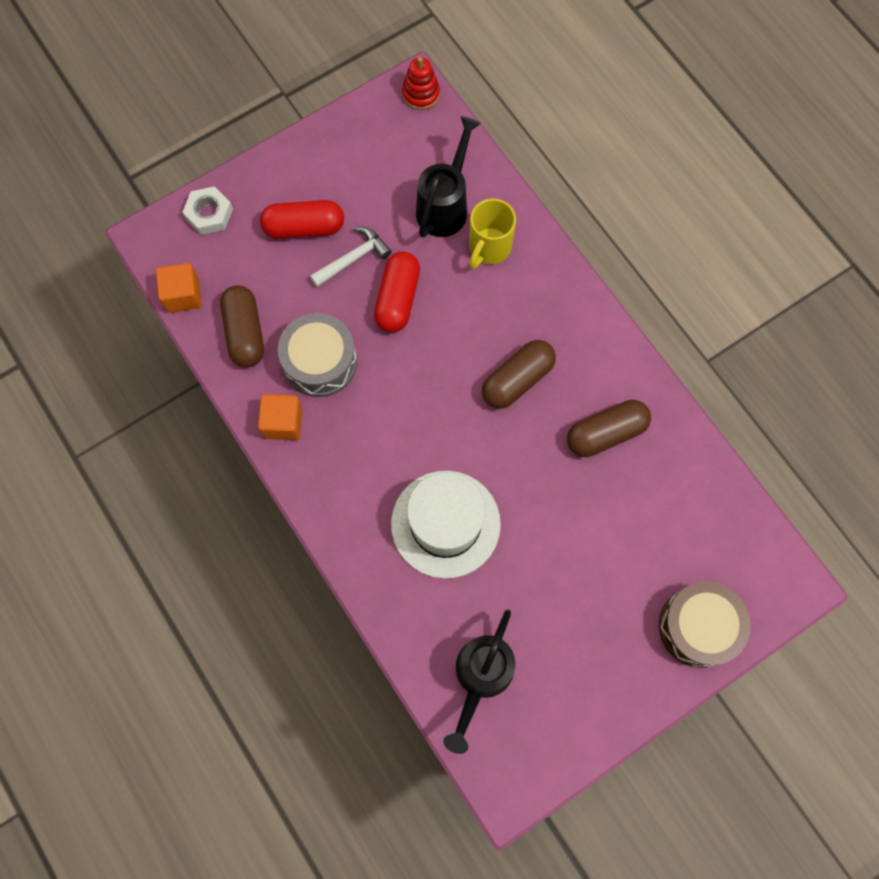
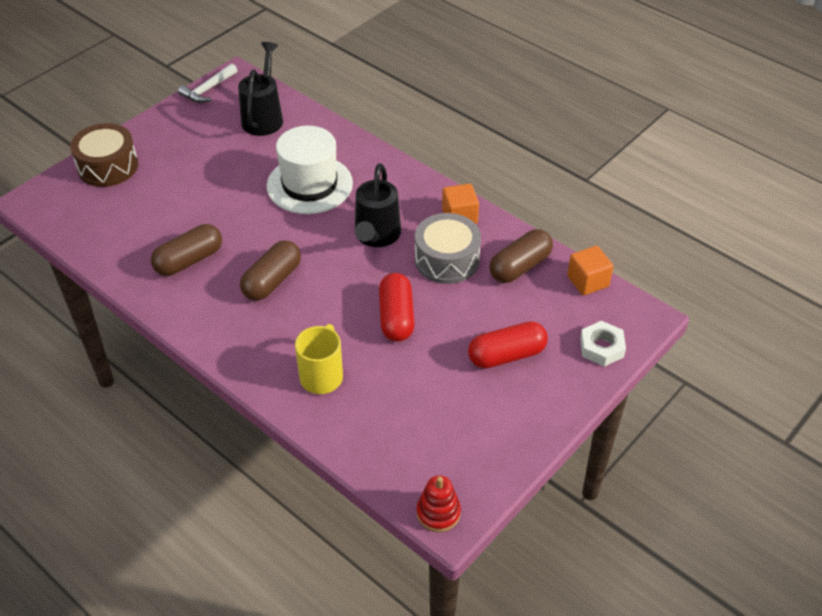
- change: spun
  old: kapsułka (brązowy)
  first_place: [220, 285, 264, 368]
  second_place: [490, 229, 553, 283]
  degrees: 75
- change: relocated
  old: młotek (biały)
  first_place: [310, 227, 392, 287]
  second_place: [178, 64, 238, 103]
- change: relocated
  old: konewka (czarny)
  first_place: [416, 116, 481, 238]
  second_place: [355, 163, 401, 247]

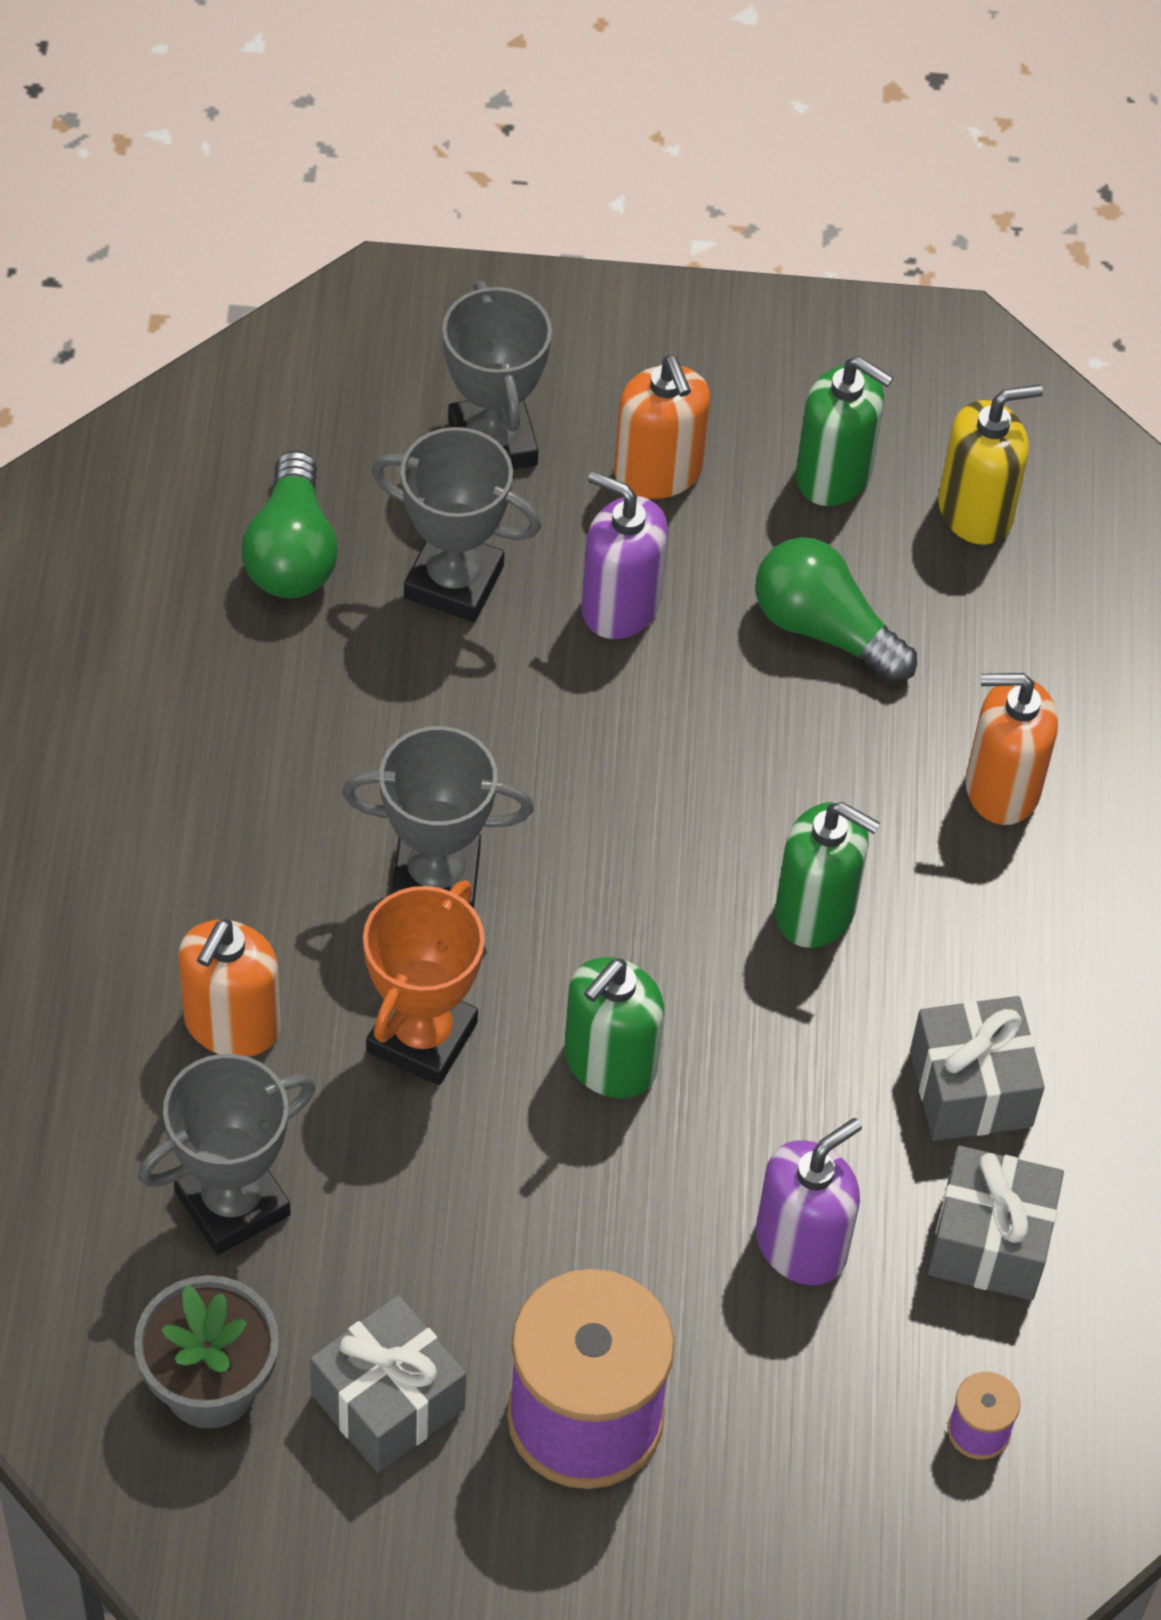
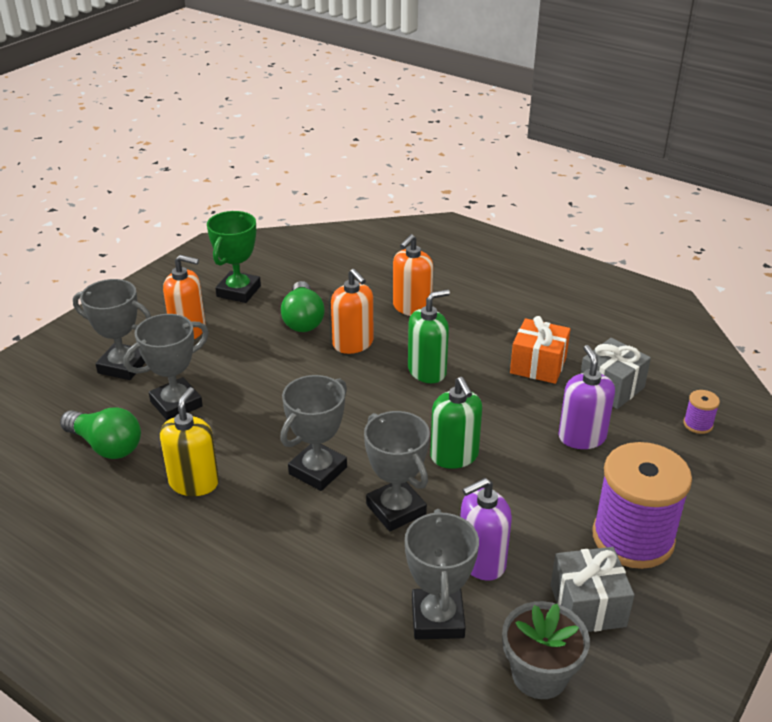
- change: relocated
  old: dozownik mydła (pomarańczowy)
  first_place: [178, 919, 281, 1057]
  second_place: [331, 269, 374, 354]
- change: colour
  old: puchar (pomarańczowy)
  new: puchar (szary)
  first_place: [363, 880, 485, 1085]
  second_place: [364, 411, 430, 531]
- change: relocated
  old: dozownik mydła (fioletowy)
  first_place: [581, 471, 668, 639]
  second_place: [460, 478, 512, 581]
- change: spun
  old: żarówka (zielony)
  first_place: [756, 537, 917, 683]
  second_place: [281, 281, 325, 332]
  degrees: -75
- change: exchanged
  old: dozownik mydła (zielony)
  new: puchar (zielony)
  first_place: [796, 356, 894, 506]
  second_place: [207, 211, 261, 303]
- change: colour
  old: prezent (szary)
  new: prezent (pomarańczowy)
  first_place: [910, 996, 1045, 1141]
  second_place: [510, 316, 570, 384]
- change: relocated
  old: dozownik mydła (żółty)
  first_place: [938, 384, 1043, 545]
  second_place: [160, 387, 219, 496]

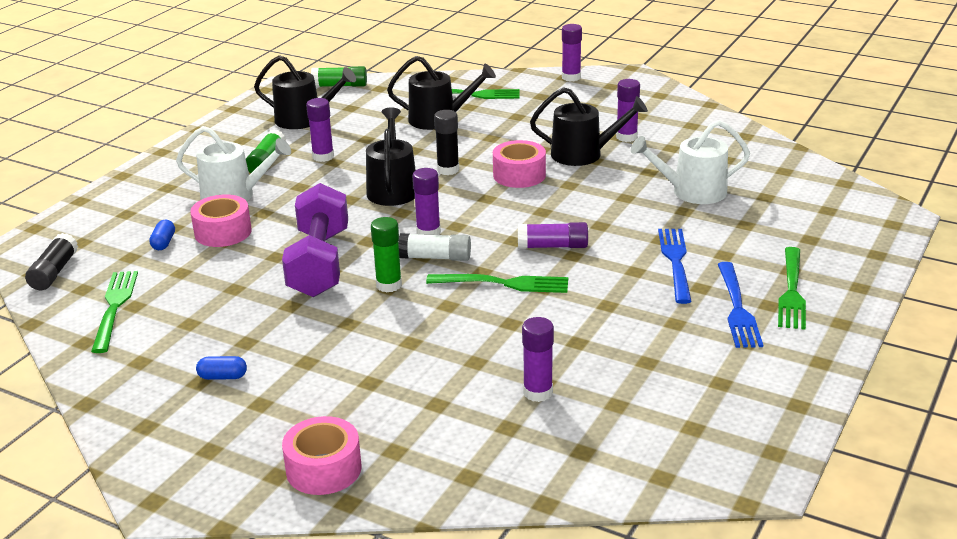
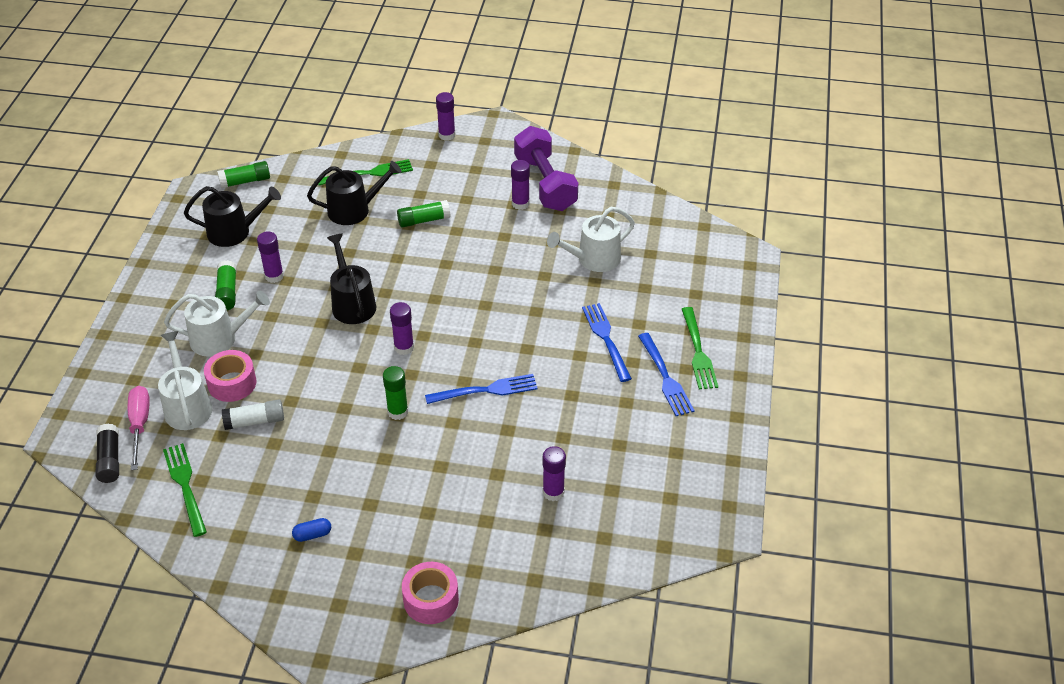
- change: exchanged
  old: kapsułka (niebieski)
  new: konewka (biały)
  first_place: [149, 219, 175, 250]
  second_place: [158, 331, 212, 430]
- change: relocated
  old: hantel (fioletowy)
  first_place: [282, 183, 348, 297]
  second_place: [514, 126, 578, 211]
- change: relocated
  old: klej w sztyfcie (biały)
  first_place: [398, 233, 471, 261]
  second_place: [222, 400, 284, 430]
- change: colour
  old: widelec (zielony)
  new: widelec (niebieski)
  first_place: [426, 274, 568, 293]
  second_place: [425, 374, 538, 404]
- change: missing
  old: klej w sztyfcie (czarny)
  first_place: [434, 110, 459, 175]
- change: missing
  old: taśma klejąca (różowy)
  first_place: [493, 140, 546, 188]
- change: missing
  old: klej w sztyfcie (fioletowy)
  first_place: [518, 222, 588, 249]
- change: missing
  old: konewka (czarny)
  first_place: [530, 87, 648, 166]
- change: appeared
  new: śrubokręt (różowy)
  second_place: [128, 386, 150, 470]
- change: appeared
  new: klej w sztyfcie (zielony)
  second_place: [397, 200, 450, 228]

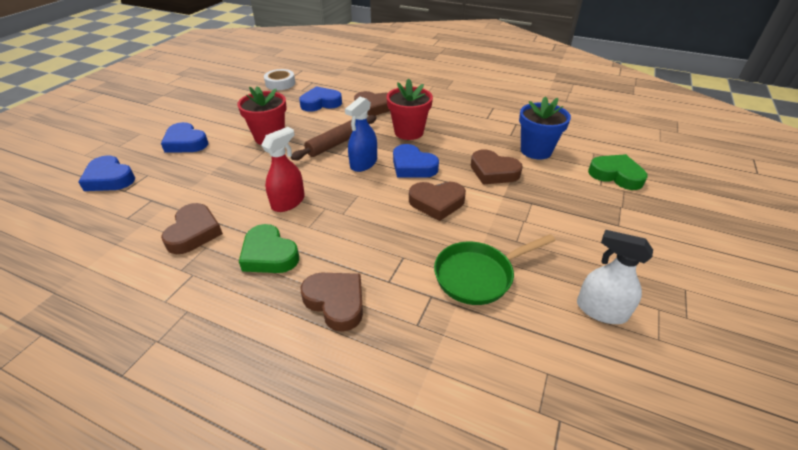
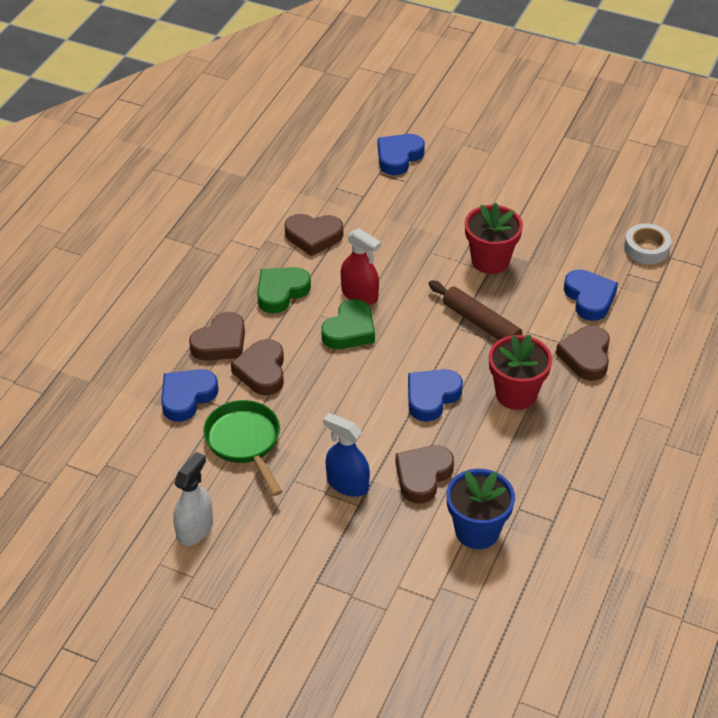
- change: relocated
  old: serce (niebieski)
  first_place: [161, 122, 208, 153]
  second_place: [161, 369, 219, 422]
- change: relocated
  old: spryskiwacz (niebieski)
  first_place: [345, 97, 377, 172]
  second_place: [323, 413, 370, 497]
- change: relocated
  old: serce (brązowy)
  first_place: [409, 182, 466, 221]
  second_place: [231, 339, 284, 396]
- change: relocated
  old: serce (zielony)
  first_place: [588, 154, 647, 190]
  second_place: [321, 299, 375, 349]

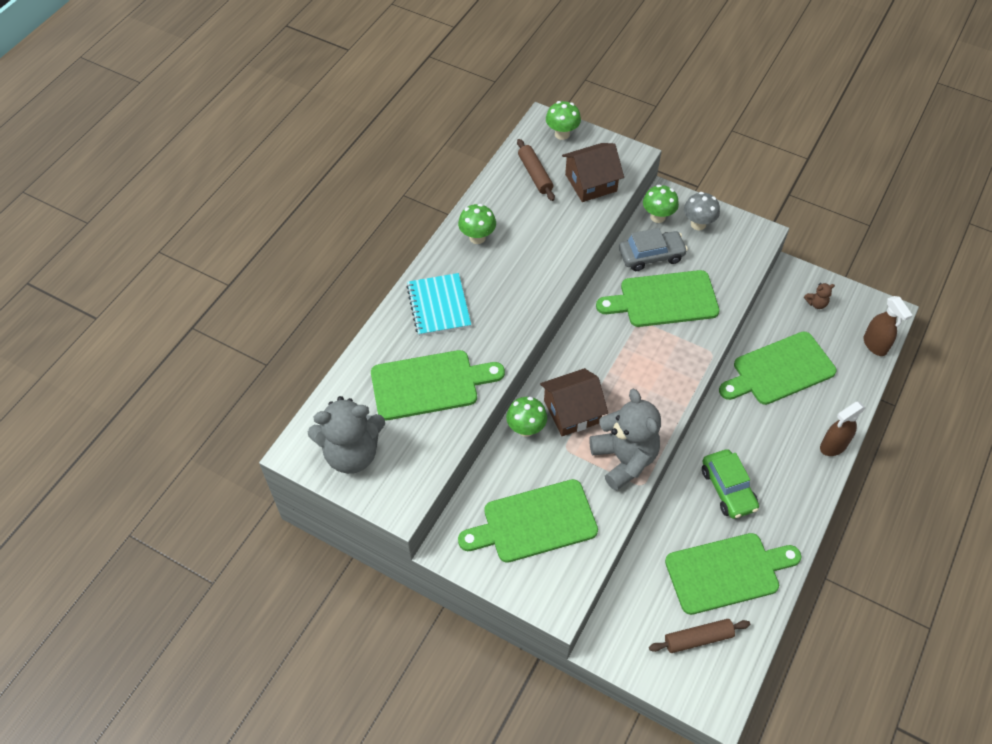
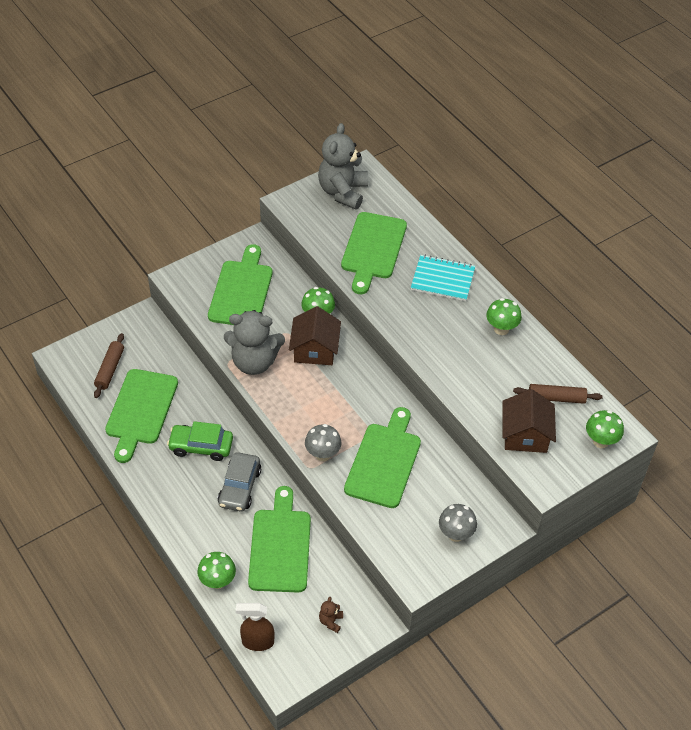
- change: relocated
  old: samochód (szary)
  first_place: [619, 228, 688, 271]
  second_place: [218, 452, 261, 512]
- change: relocated
  old: grzyb (zielony)
  first_place: [643, 185, 679, 223]
  second_place: [197, 552, 236, 589]
- change: missing
  old: spryskiwacz (brązowy)
  first_place: [820, 402, 866, 456]
- change: appeared
  new: grzyb (szary)
  second_place: [305, 424, 342, 461]

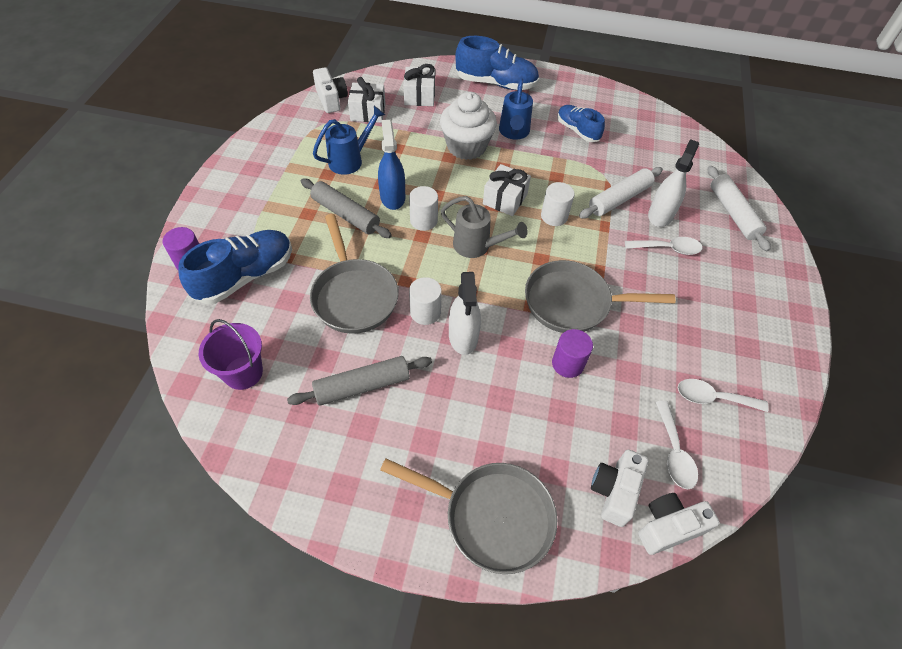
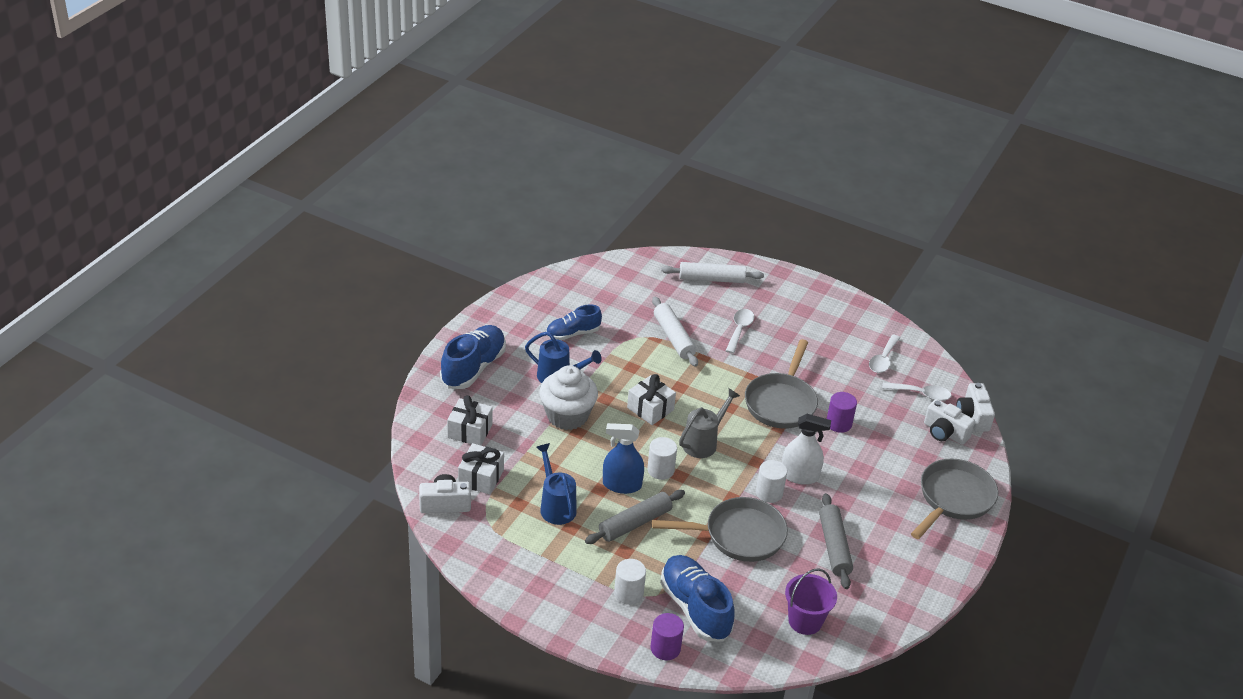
- change: relocated
  old: walec (biały)
  first_place: [541, 182, 575, 226]
  second_place: [614, 559, 646, 605]
- change: missing
  old: spryskiwacz (biały)
  first_place: [648, 139, 699, 227]

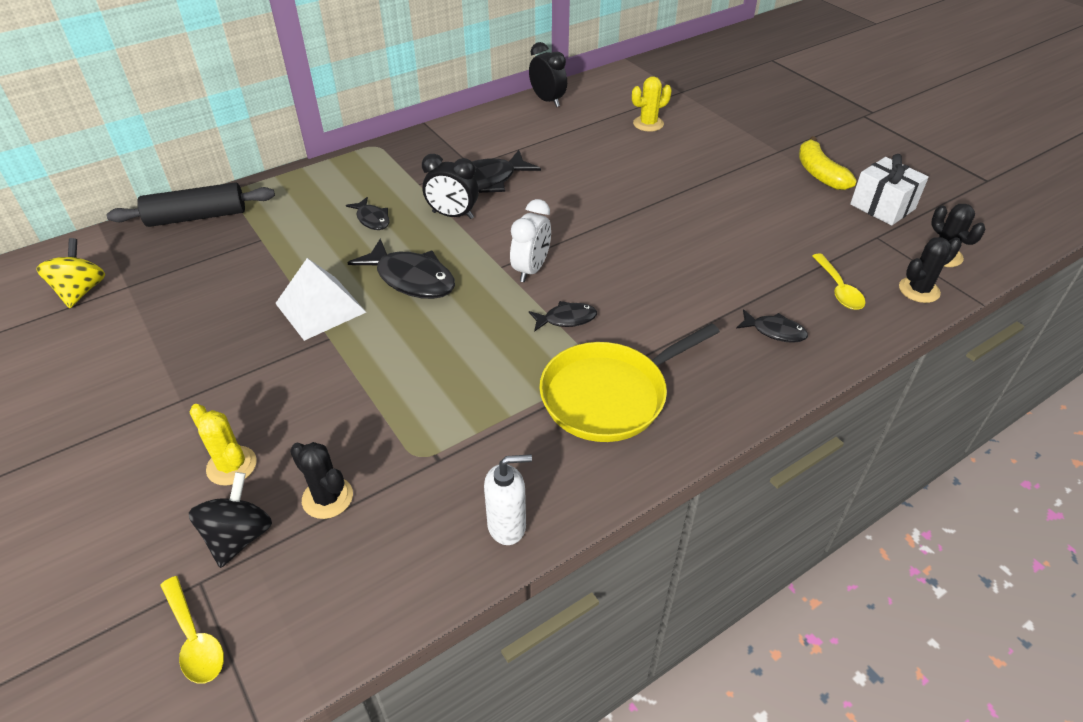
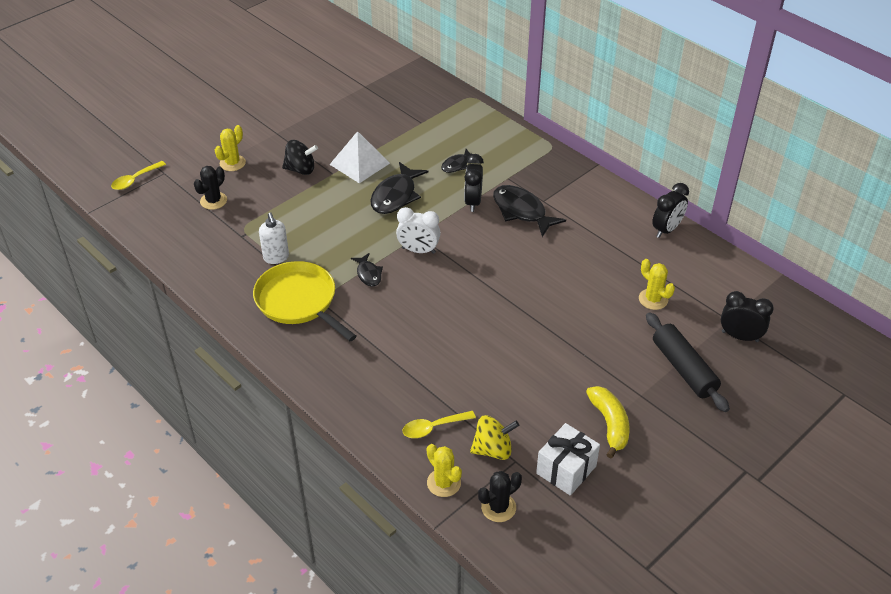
- change: relocated
  old: bączek (żółty)
  first_place: [36, 238, 105, 308]
  second_place: [470, 415, 519, 460]
- change: relocated
  old: wałek do ciasta (czarny)
  first_place: [106, 182, 275, 227]
  second_place: [646, 312, 730, 412]
- change: relocated
  old: bączek (czarny)
  first_place: [189, 472, 272, 568]
  second_place: [282, 140, 318, 175]
- change: relocated
  old: dozownik mydła (biały)
  first_place: [484, 454, 532, 545]
  second_place: [259, 212, 289, 264]
- change: missing
  old: ryba (czarny)
  first_place: [736, 309, 808, 343]
- change: spun
  old: banan (żółty)
  first_place: [799, 136, 857, 190]
  second_place: [586, 386, 630, 458]
  degrees: 105
- change: colour
  old: kaktus (czarny)
  new: kaktus (żółty)
  first_place: [899, 237, 961, 303]
  second_place: [427, 444, 462, 497]
- change: appeared
  new: budzik (czarny)
  second_place: [721, 291, 774, 342]

